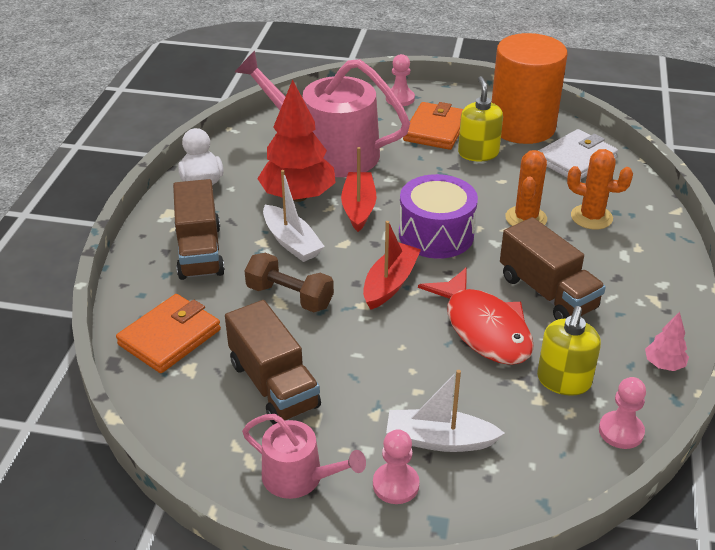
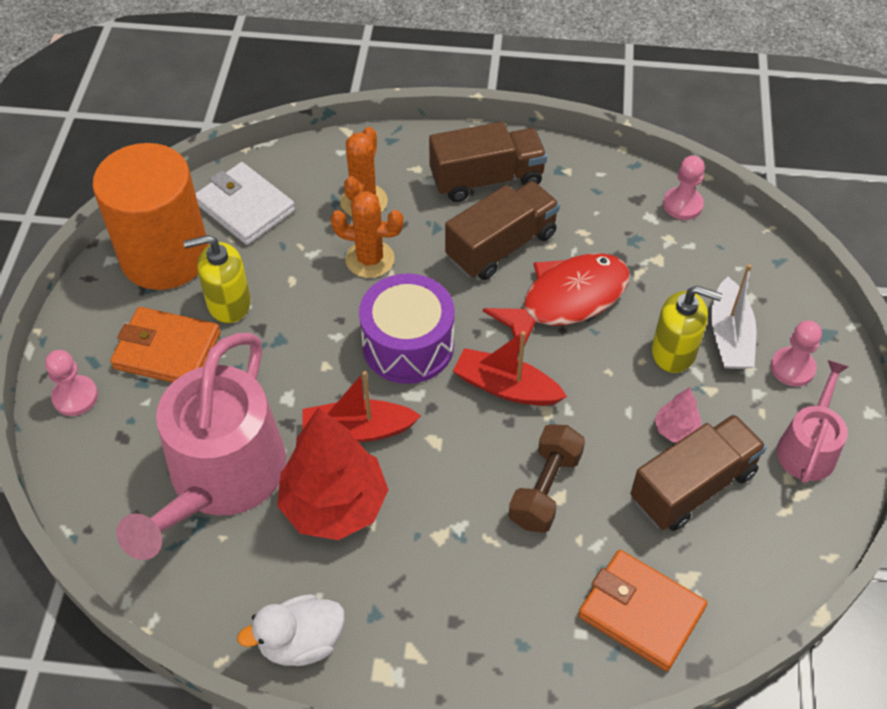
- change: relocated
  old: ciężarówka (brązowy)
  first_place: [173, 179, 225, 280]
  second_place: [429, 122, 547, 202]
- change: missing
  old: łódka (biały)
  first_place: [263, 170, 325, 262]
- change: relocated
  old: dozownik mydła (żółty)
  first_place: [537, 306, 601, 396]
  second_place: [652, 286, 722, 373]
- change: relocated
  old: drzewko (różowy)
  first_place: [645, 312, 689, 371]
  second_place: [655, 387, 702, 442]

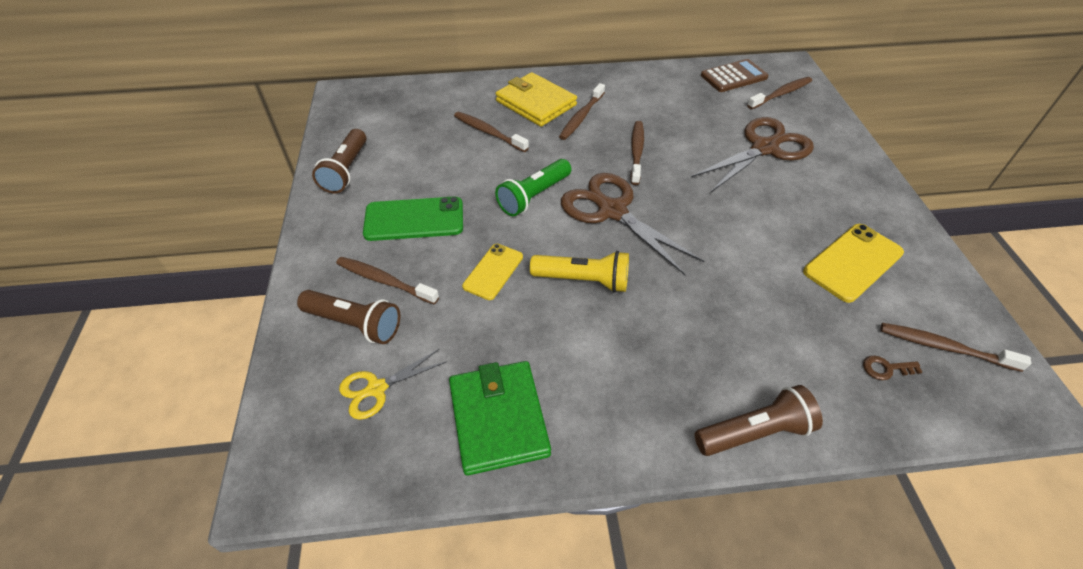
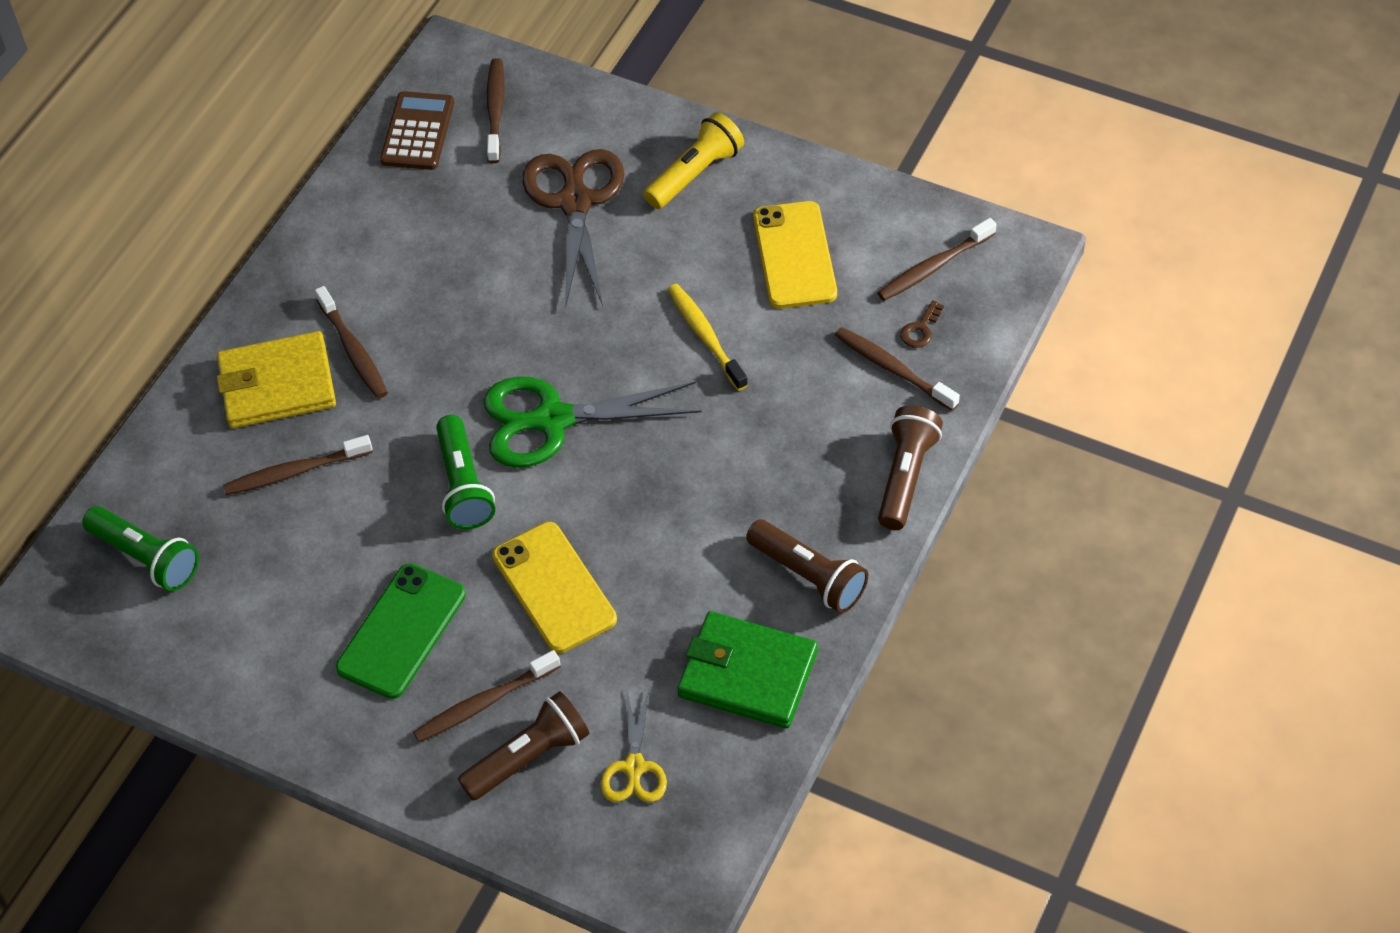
- change: relocated
  old: latarka (brązowy)
  first_place: [312, 129, 366, 193]
  second_place: [746, 520, 868, 613]
- change: size
  old: telefon (żółty)
  first_place: [462, 244, 523, 300]
  second_place: [492, 522, 617, 653]
  factor: 1.55
- change: relocated
  old: latarka (żółty)
  first_place: [530, 251, 629, 293]
  second_place: [644, 112, 744, 209]
- change: colour
  old: nożyczki (brązowy)
  new: nożyczki (zielony)
  first_place: [561, 173, 704, 275]
  second_place: [483, 377, 701, 468]
- change: relocated
  old: szczoteczka do zębów (brązowy)
  first_place: [630, 121, 644, 185]
  second_place: [835, 327, 960, 411]
- change: appeared
  new: latarka (zielony)
  second_place: [82, 506, 199, 591]
- change: appeared
  new: szczoteczka do zębów (żółty)
  second_place: [668, 284, 748, 391]

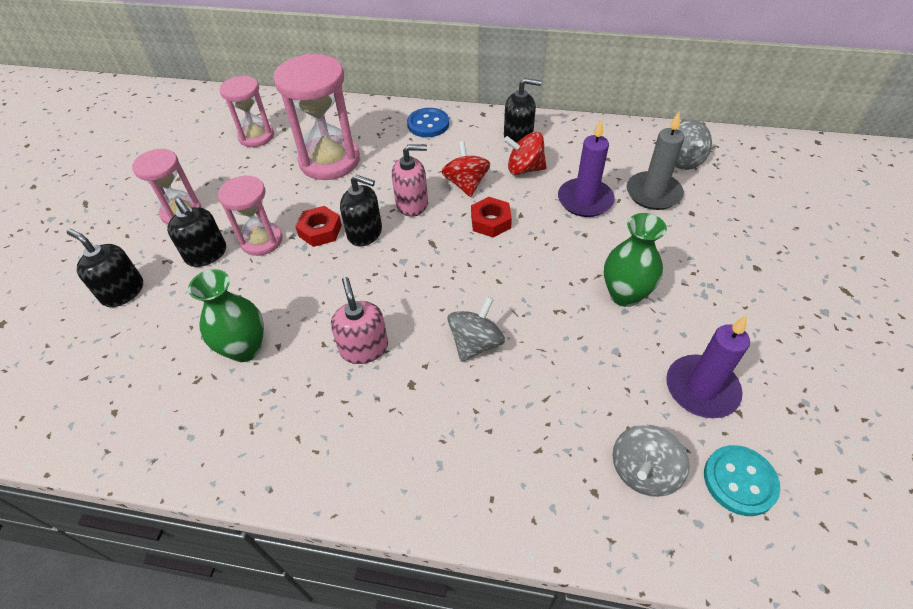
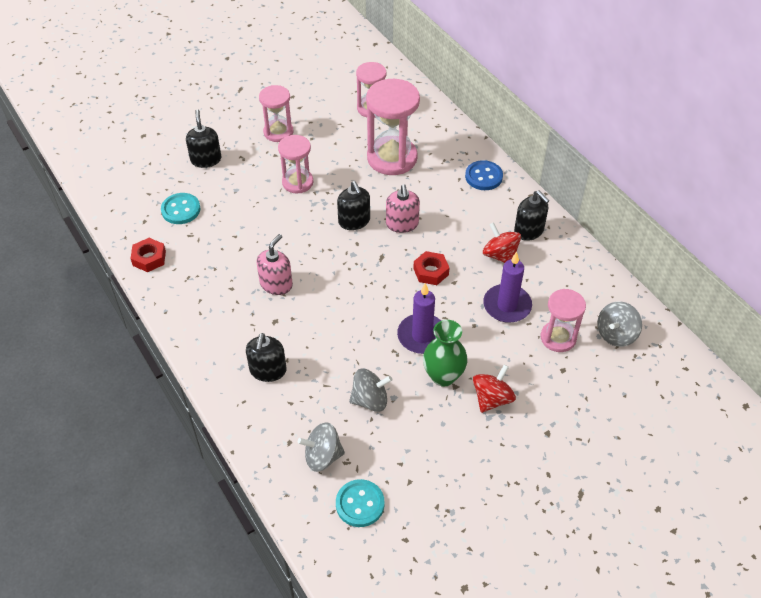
- change: relocated
  old: dozownik mydła (czarny)
  first_place: [167, 198, 226, 267]
  second_place: [246, 333, 287, 382]
- change: missing
  old: wazon (zielony)
  first_place: [188, 269, 264, 362]
- change: relocated
  old: nakrętka (czerwony)
  first_place: [295, 206, 342, 247]
  second_place: [130, 238, 166, 272]
- change: spun
  old: dozownik mydła (różowy)
  first_place: [392, 144, 428, 217]
  second_place: [386, 184, 420, 233]
  degrees: 45
- change: relocated
  old: bączek (czerwony)
  first_place: [442, 141, 490, 197]
  second_place: [473, 364, 516, 413]
- change: relocated
  old: bączek (szary)
  first_place: [447, 296, 505, 362]
  second_place: [349, 369, 392, 412]
- change: exchanged
  old: świeca (szary)
  new: klepsydra (różowy)
  first_place: [627, 112, 684, 210]
  second_place: [541, 289, 586, 352]
- change: relocated
  old: świeca (fioletowy)
  first_place: [666, 315, 750, 418]
  second_place: [397, 283, 441, 354]
- change: appeared
  new: guzik (turkusowy)
  second_place: [161, 193, 200, 224]

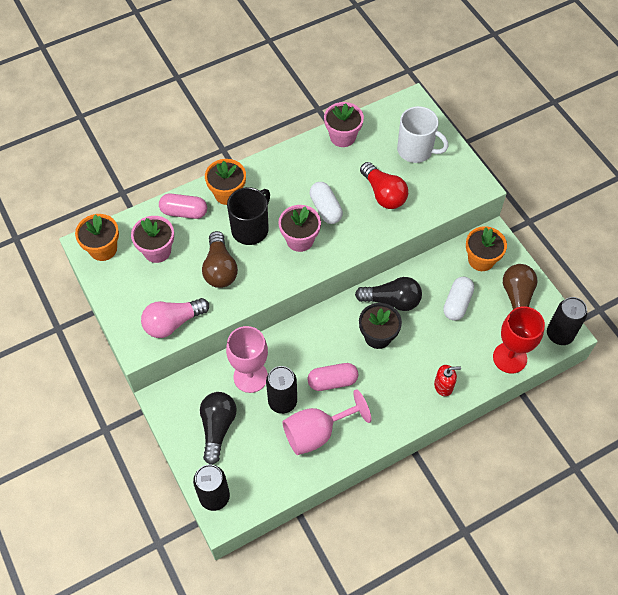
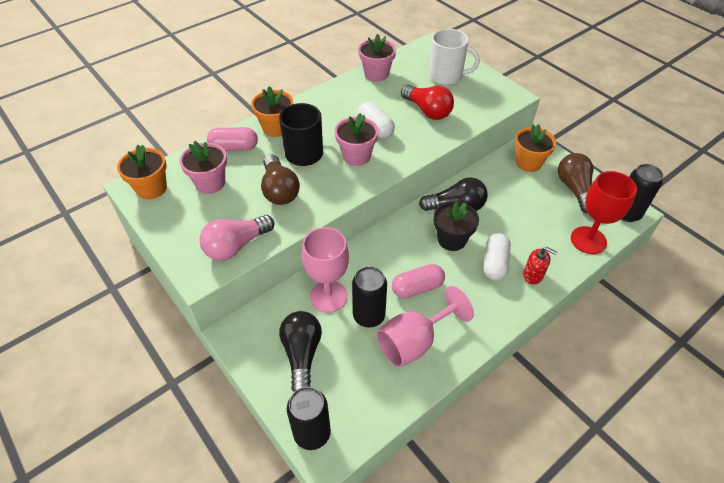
- change: spun
  old: dozownik mydła (czerwony)
  first_place: [434, 365, 461, 396]
  second_place: [523, 247, 557, 285]
  degrees: 45
- change: relocated
  old: kapsułka (biały)
  first_place: [443, 277, 474, 321]
  second_place: [484, 233, 511, 281]

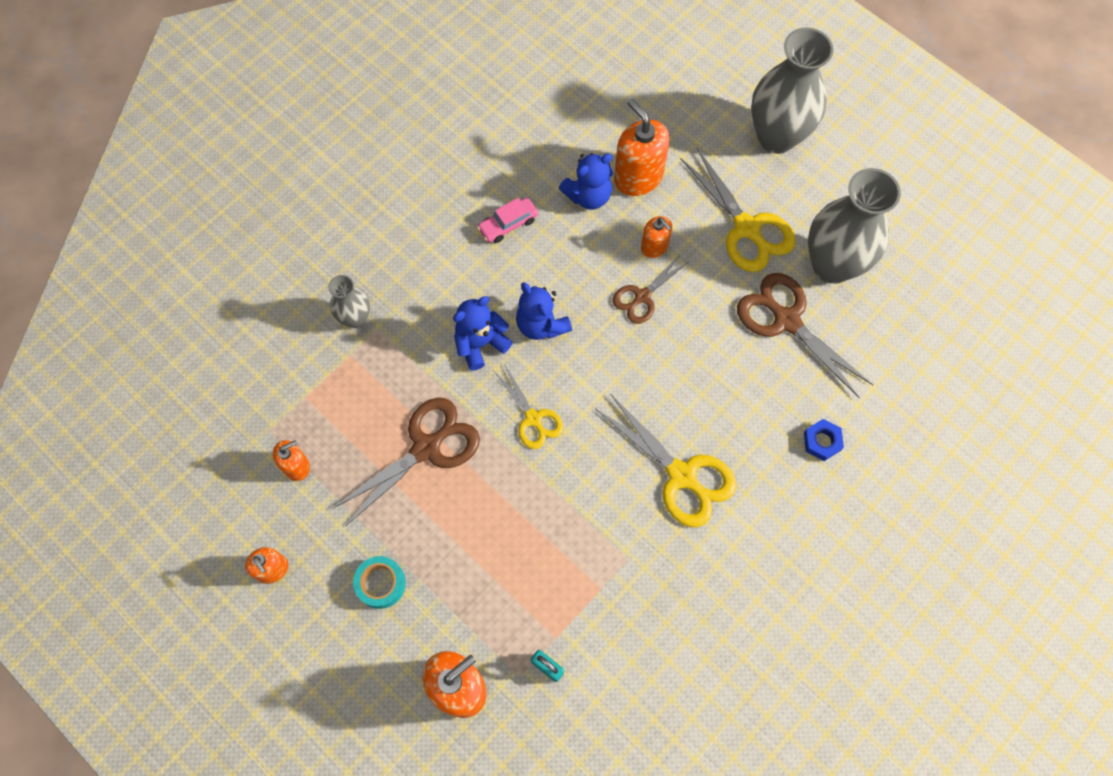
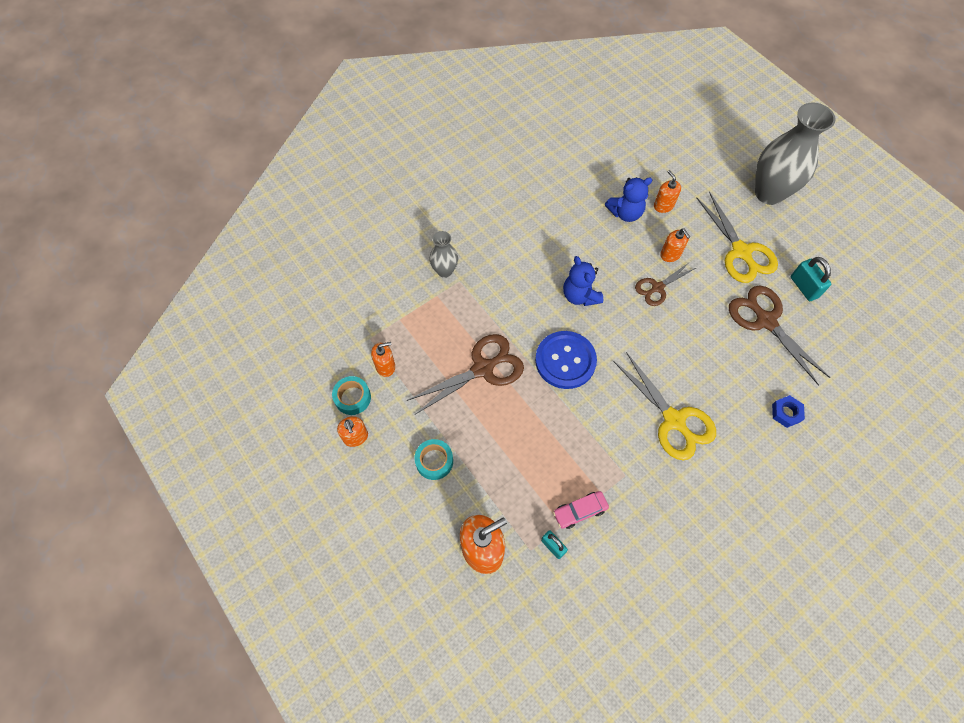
- change: missing
  old: miś (niebieski)
  first_place: [453, 296, 512, 371]
- change: relocated
  old: samochód (różowy)
  first_place: [477, 197, 538, 243]
  second_place: [553, 491, 609, 529]
- change: exchanged
  old: nożyczki (żółty)
  new: guzik (niebieski)
  first_place: [493, 366, 563, 449]
  second_place: [535, 331, 597, 389]
- change: size
  old: dozownik mydła (pomarańczowy)
  first_place: [614, 99, 670, 196]
  second_place: [654, 170, 681, 213]
  factor: 0.56
- change: exchanged
  old: wazon (szary)
  new: kłódka (turkusowy)
  first_place: [808, 168, 901, 284]
  second_place: [791, 257, 831, 301]
- change: appeared
  new: taśma klejąca (turkusowy)
  second_place: [332, 376, 371, 415]

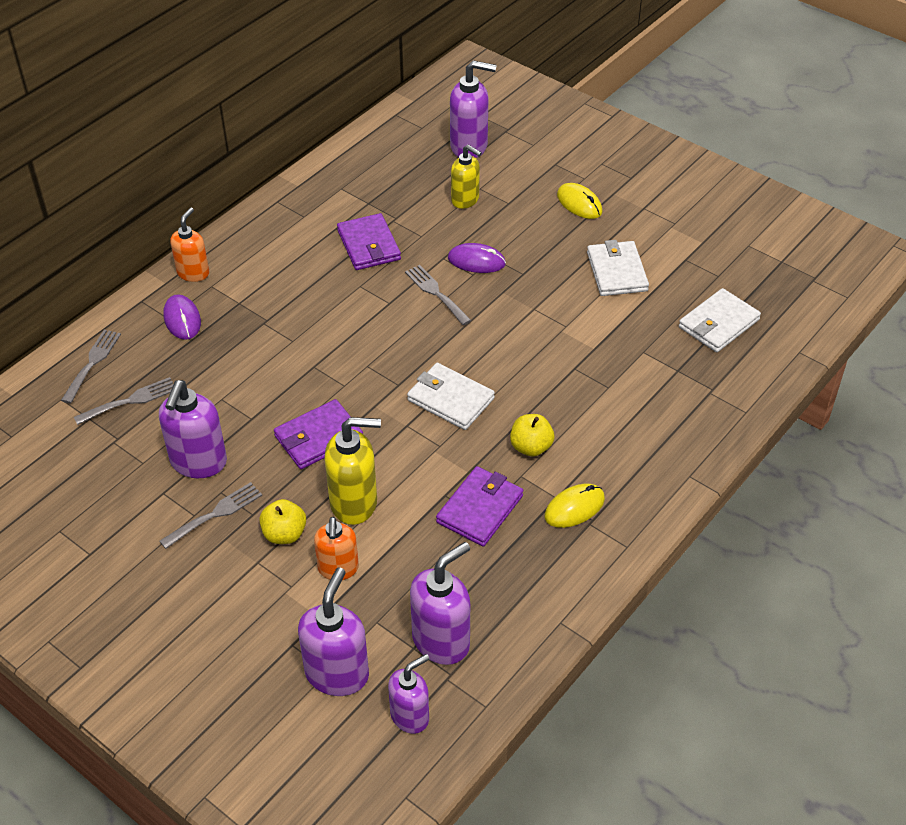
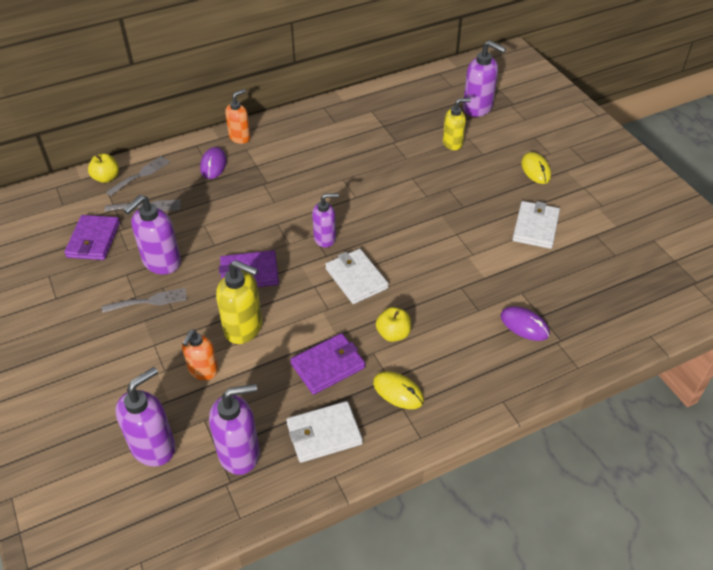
- change: relocated
  old: jabłko (żółty)
  first_place: [259, 499, 306, 544]
  second_place: [88, 154, 119, 183]
- change: relocated
  old: portfel (fioletowy)
  first_place: [337, 213, 401, 270]
  second_place: [64, 215, 120, 260]
- change: relocated
  old: dozownik mydła (fioletowy)
  first_place: [388, 654, 429, 734]
  second_place: [312, 193, 339, 248]
- change: missing
  old: widelec (szary)
  first_place: [405, 265, 471, 325]
- change: relocated
  old: myszka (fioletowy)
  first_place: [448, 243, 506, 273]
  second_place: [501, 306, 550, 341]
- change: spun
  old: dozownik mydła (żółty)
  first_place: [451, 145, 482, 209]
  second_place: [443, 98, 471, 150]
  degrees: -75
- change: spun
  old: myszka (żółty)
  first_place: [545, 484, 605, 528]
  second_place: [373, 371, 424, 409]
  degrees: 45
- change: relocated
  old: portfel (biały)
  first_place: [679, 288, 761, 352]
  second_place: [286, 401, 363, 463]

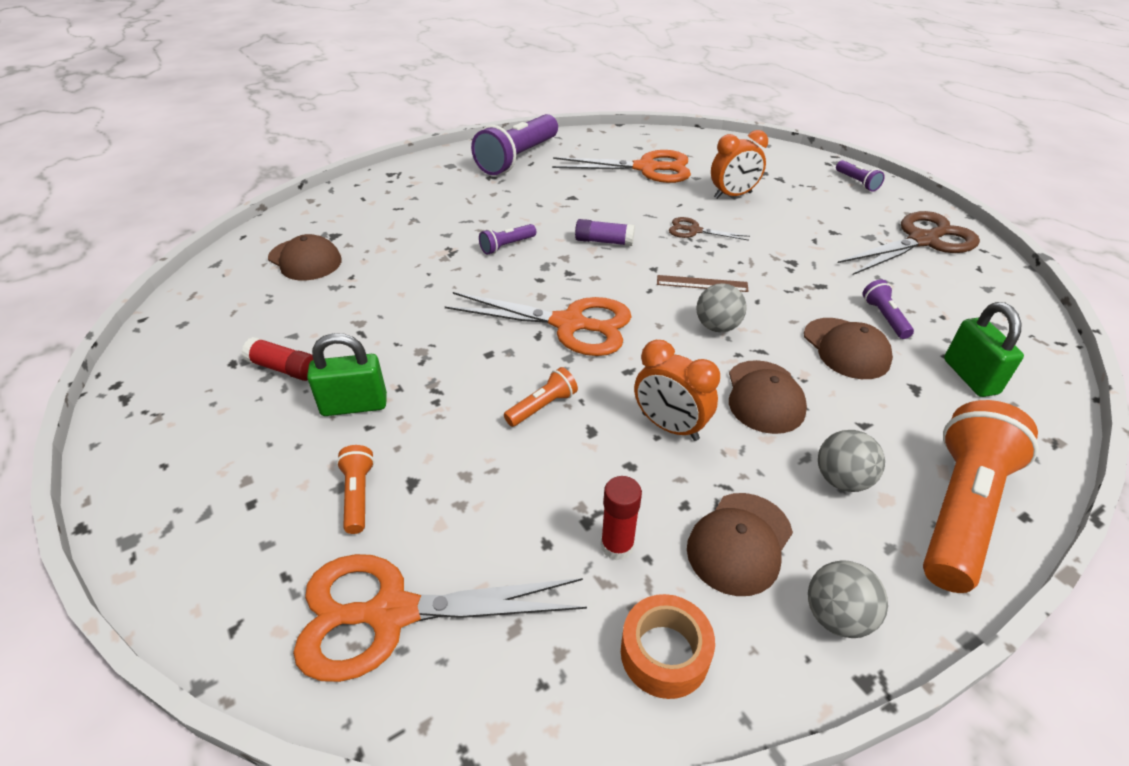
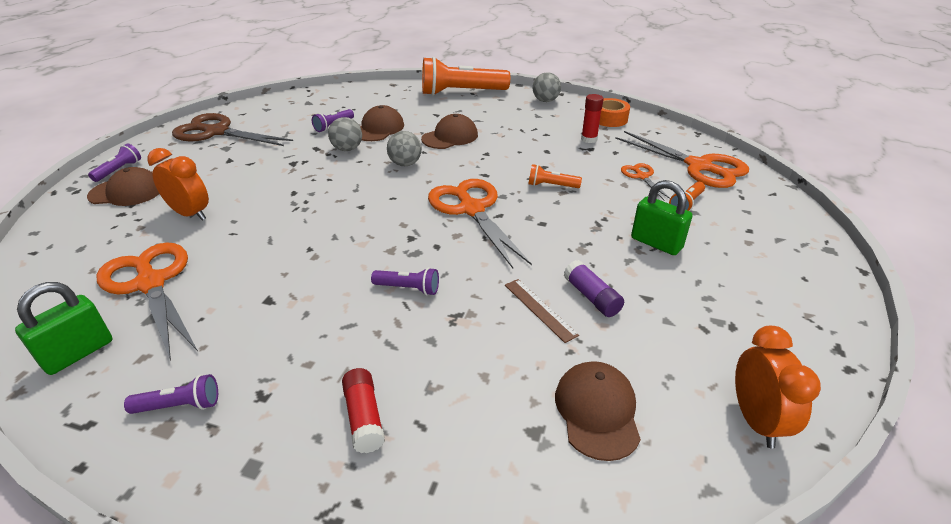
- change: relocated
  old: klej w sztyfcie (czerwony)
  first_place: [241, 337, 313, 381]
  second_place: [342, 368, 385, 453]
- change: size
  old: latarka (fioletowy)
  first_place: [471, 114, 558, 175]
  second_place: [124, 374, 218, 414]
  factor: 0.45
- change: relocated
  old: klej w sztyfcie (fioletowy)
  first_place: [575, 219, 635, 246]
  second_place: [564, 260, 624, 317]
- change: relocated
  old: budzik (pomarańczowy)
  first_place: [634, 340, 720, 441]
  second_place: [735, 326, 821, 449]
- change: relocated
  old: linijka (brązowy)
  first_place: [657, 275, 749, 292]
  second_place: [505, 279, 579, 343]
- change: missing
  old: nożyczki (brązowy)
  first_place: [669, 217, 750, 241]
- change: relocated
  old: czapka (brązowy)
  first_place: [687, 493, 793, 596]
  second_place: [87, 167, 159, 206]
- change: relocated
  old: piłka (szary)
  first_place: [818, 430, 885, 492]
  second_place: [328, 117, 362, 151]
- change: relocated
  old: kłódka (zielony)
  first_place: [944, 302, 1024, 397]
  second_place: [15, 282, 112, 375]
- change: appeared
  new: nożyczki (pomarańczowy)
  second_place: [621, 163, 670, 200]

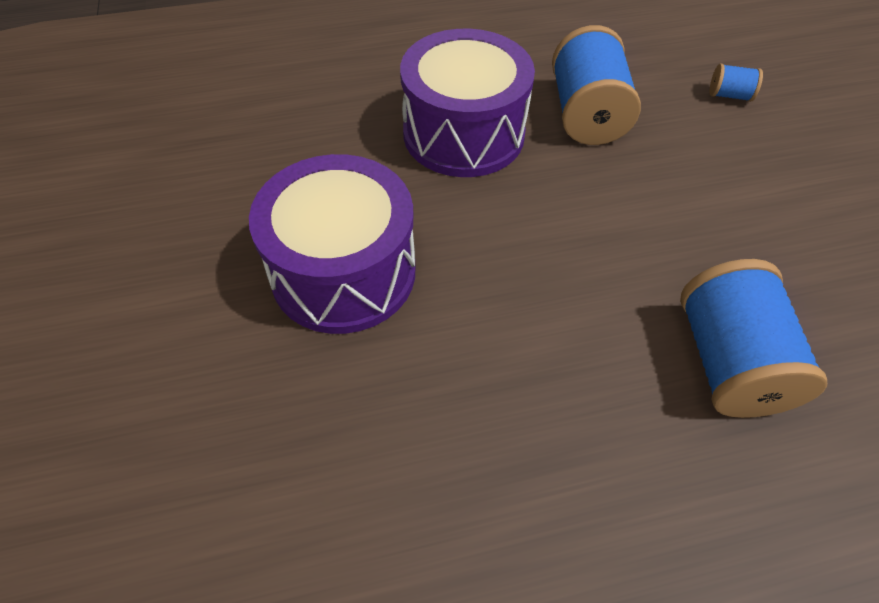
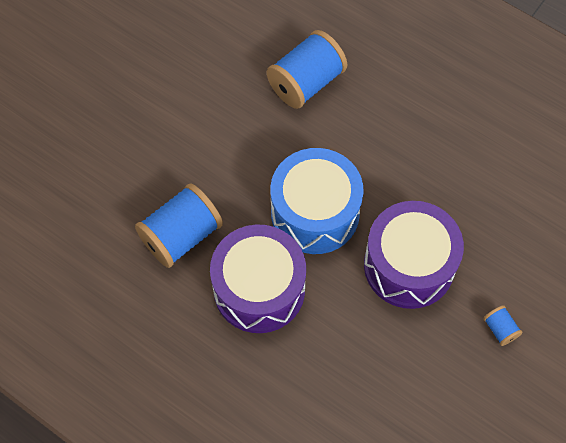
- change: relocated
  old: szpulka (niebieski)
  first_place: [710, 63, 763, 102]
  second_place: [483, 305, 522, 346]
- change: appeared
  new: bęben (niebieski)
  second_place: [270, 148, 364, 254]

